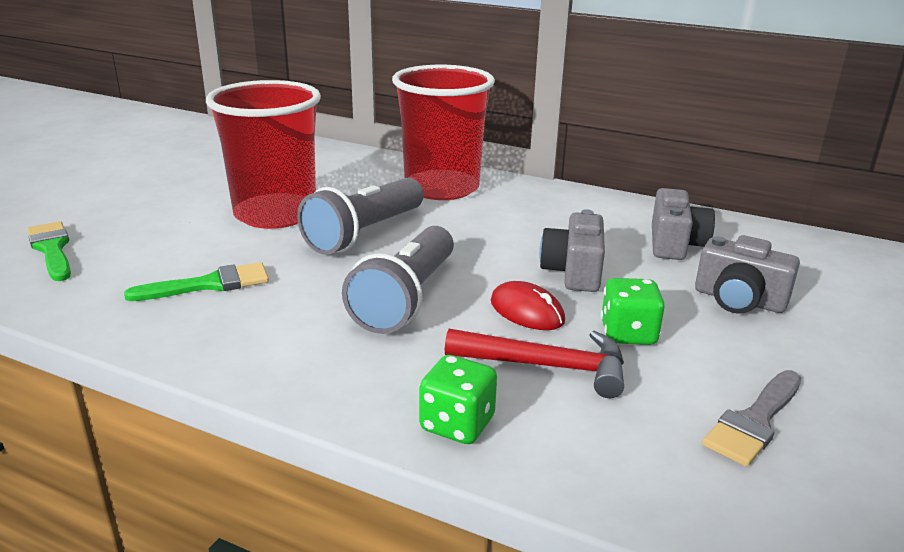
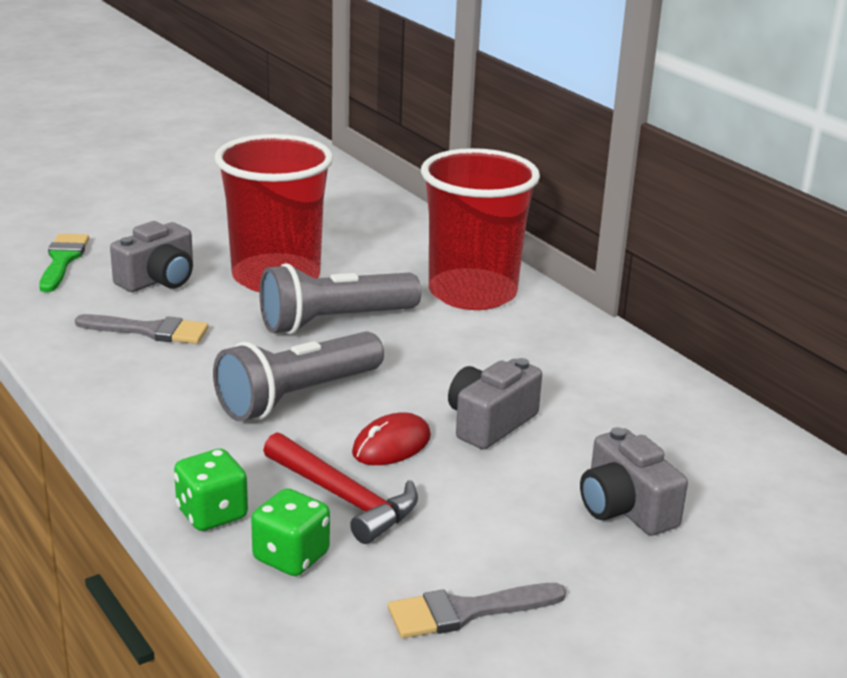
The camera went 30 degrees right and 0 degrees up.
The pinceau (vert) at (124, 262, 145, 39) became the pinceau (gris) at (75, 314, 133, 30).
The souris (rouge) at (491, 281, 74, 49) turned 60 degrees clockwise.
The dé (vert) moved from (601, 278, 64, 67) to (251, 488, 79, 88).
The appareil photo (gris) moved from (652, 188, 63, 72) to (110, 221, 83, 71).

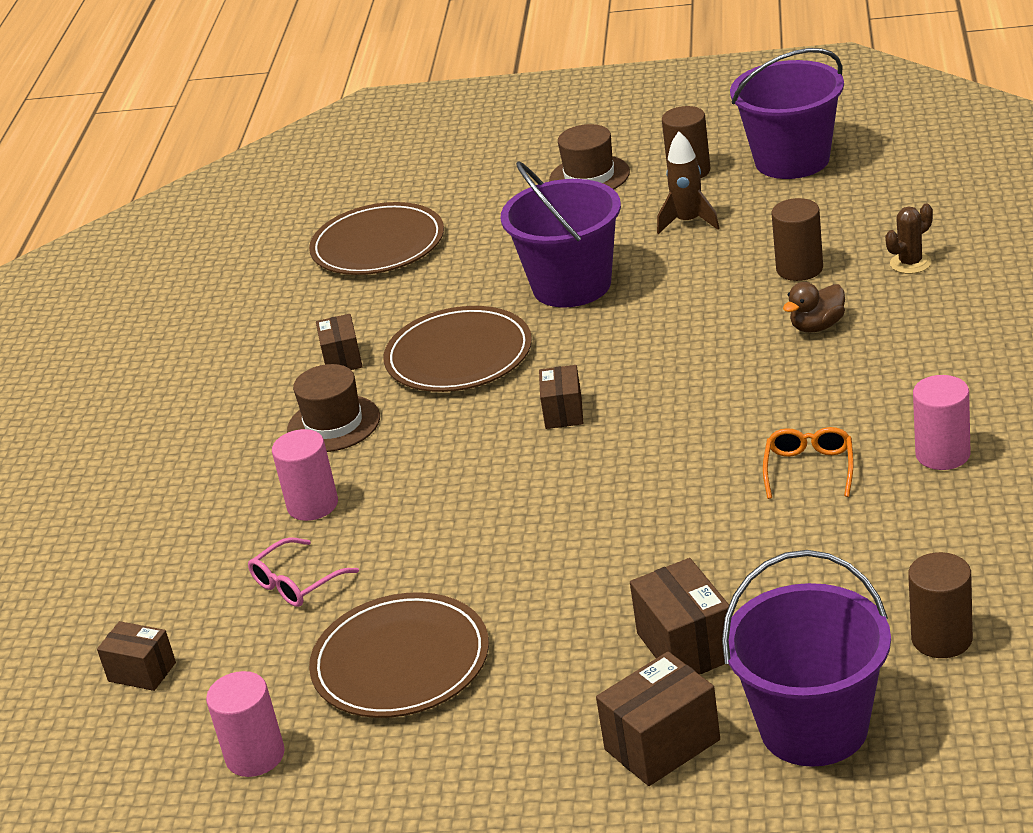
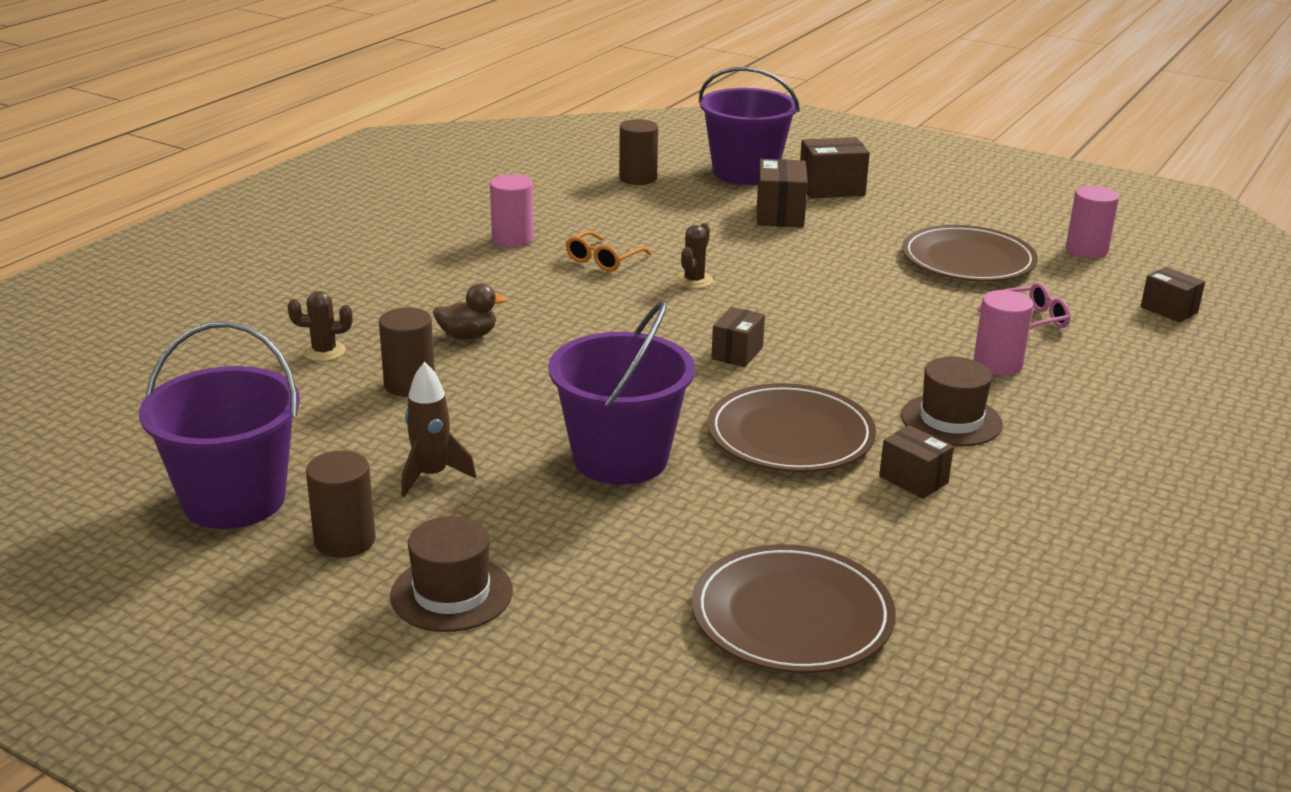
The camera went 160 degrees left and 5 degrees down.
The boîte (marron) at (316, 314, 47, 56) turned 60 degrees counterclockwise.
The cactus (marron) at (675, 223, 38, 66) appeared.

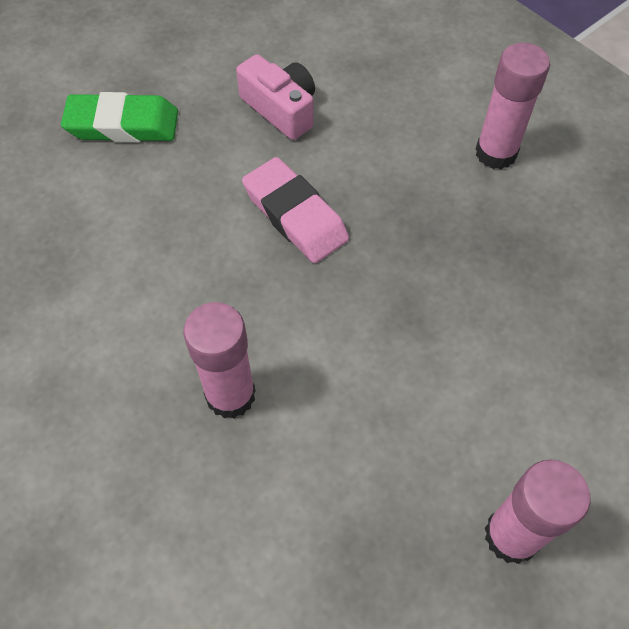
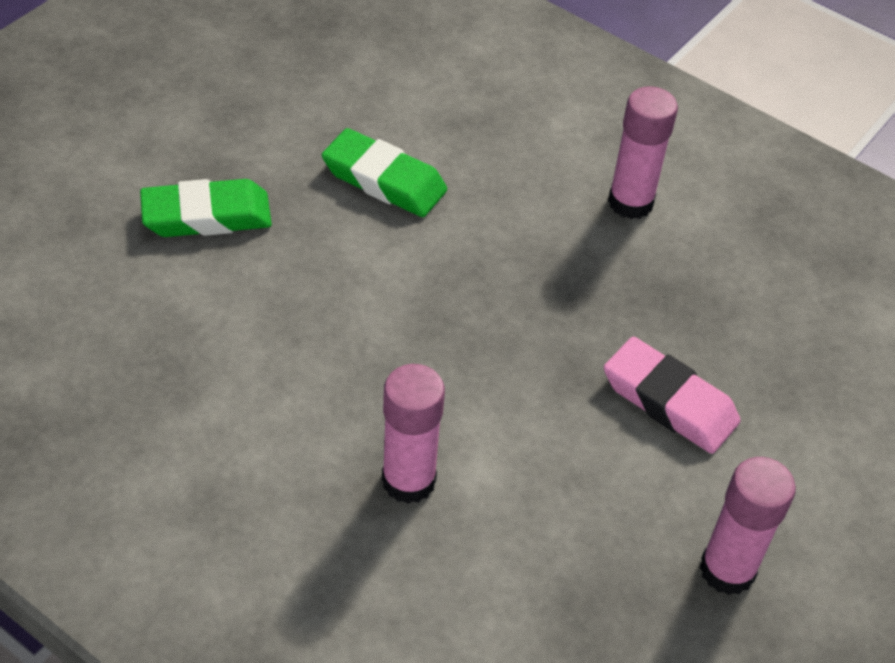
The camera went 15 degrees left and 10 degrees down.
The appareil photo (rose) at (236, 54, 79, 86) was replaced by the gomme (vert) at (322, 128, 125, 89).
The gomme (rose) moved from (242, 157, 107, 106) to (604, 337, 137, 117).

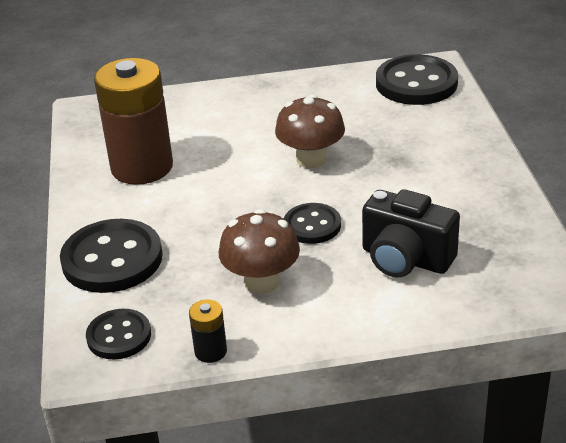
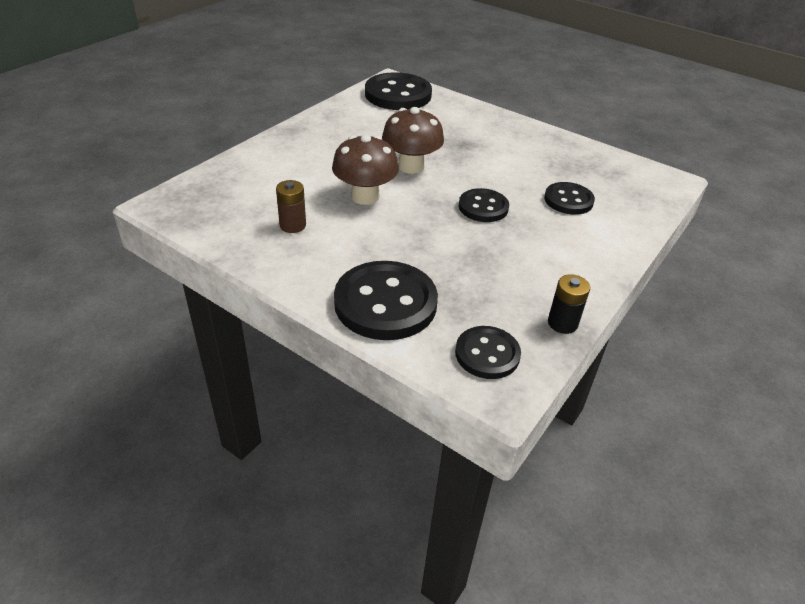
The camera went 50 degrees left and 5 degrees up.
The pile (marron) at (94, 58, 79, 127) changed to 0.42 times the size.
The champignon (marron) moved from (219, 209, 81, 85) to (332, 135, 67, 70).
The appareil photo (noir) at (362, 189, 98, 88) was replaced by the bouton (noir) at (544, 182, 51, 33).

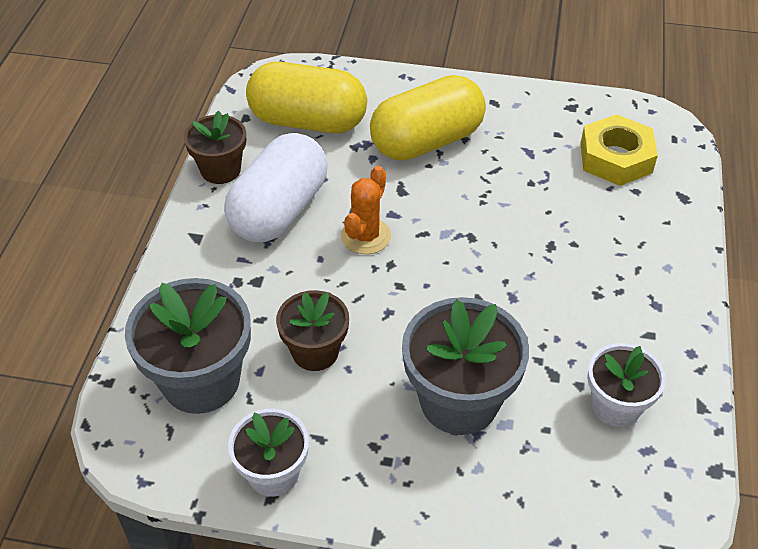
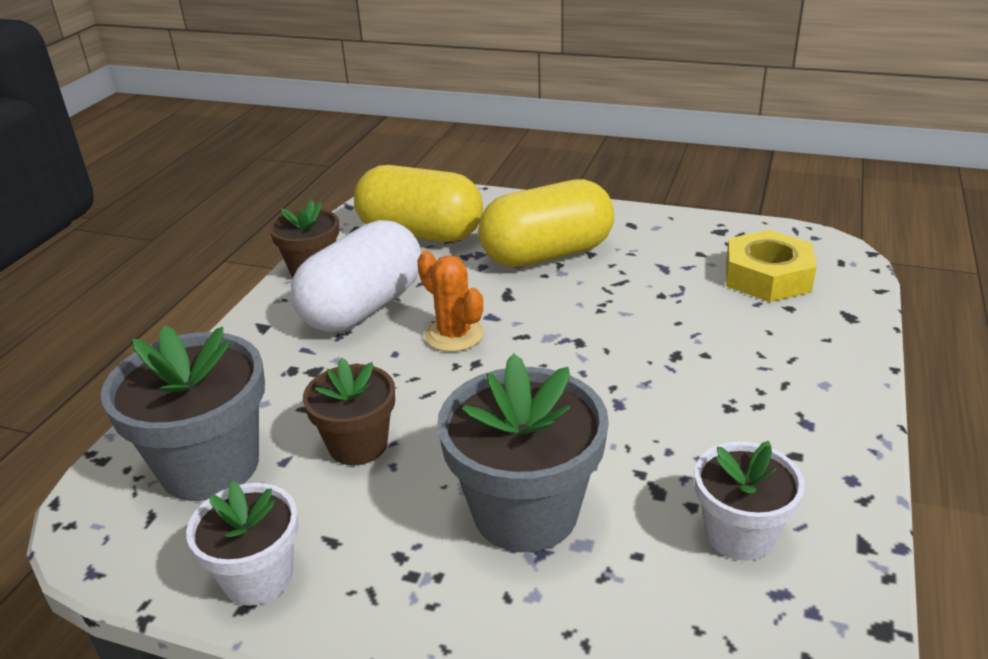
The camera went 10 degrees right and 15 degrees down.
The cactus (orange) at (341, 166, 50, 88) turned 75 degrees counterclockwise.

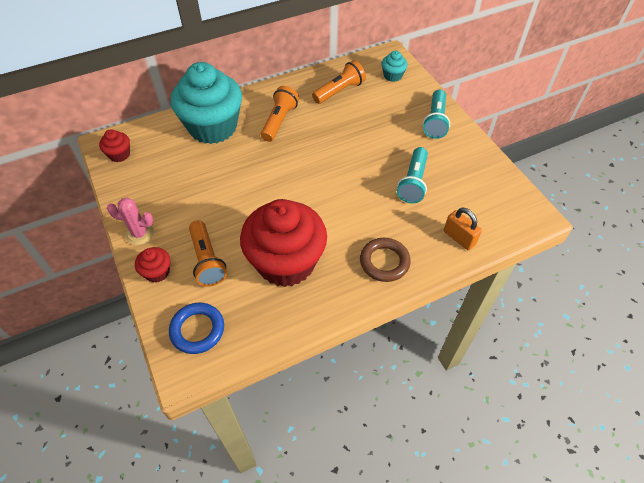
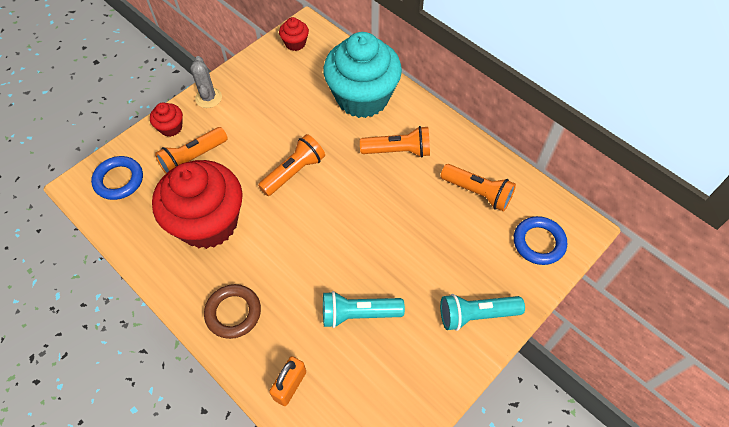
The camera went 70 degrees right and 5 degrees up.
The cactus (rose) at (107, 198, 47, 47) became the cactus (gris) at (190, 56, 32, 52).
The muffin (turquoise) at (381, 51, 27, 31) was replaced by the anneau (bleu) at (514, 216, 53, 49).
The lampe de poche (orange) at (258, 134, 67, 62) appeared.

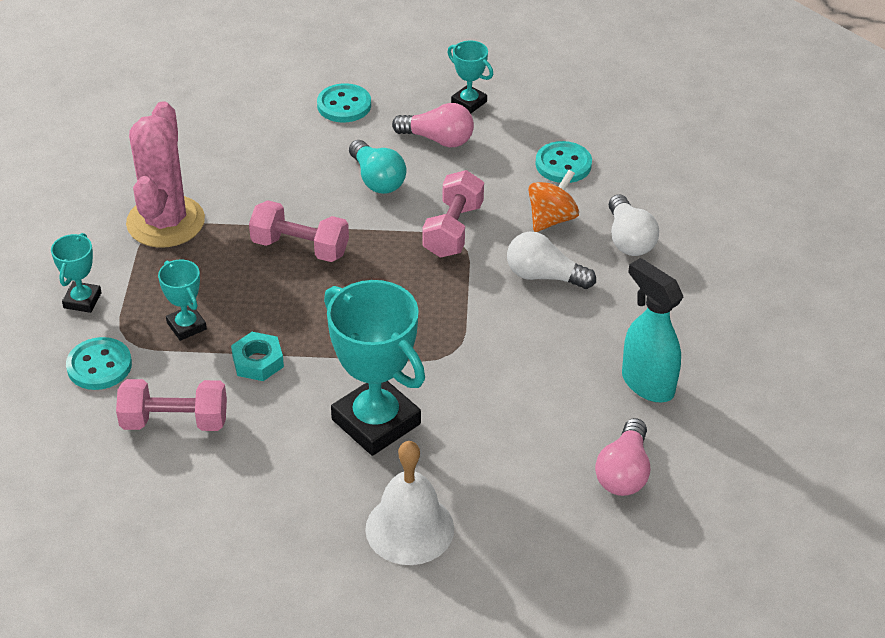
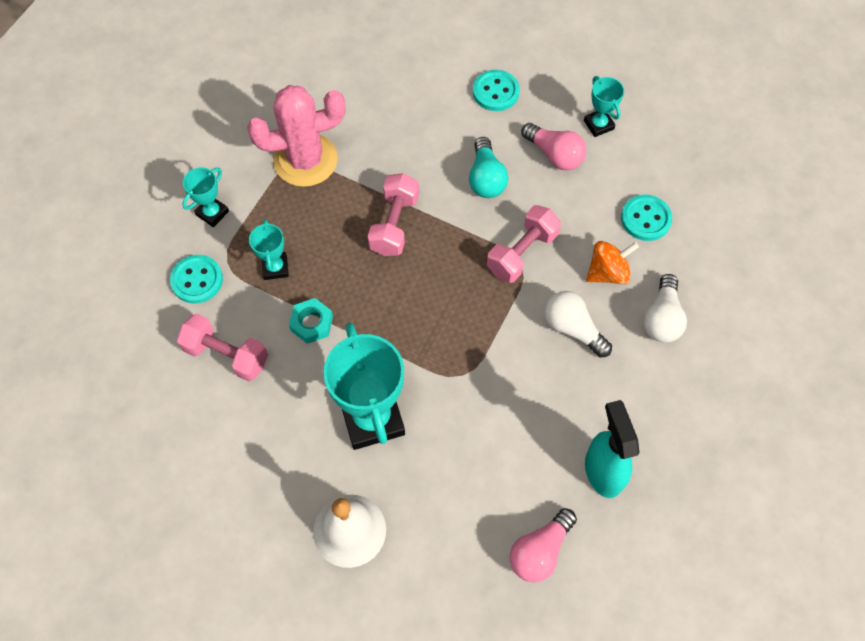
The camera went 25 degrees right and 20 degrees up.
The cactus (rose) at (126, 101, 79, 147) turned 45 degrees clockwise.
The haltère (rose) at (249, 200, 100, 62) turned 60 degrees clockwise.

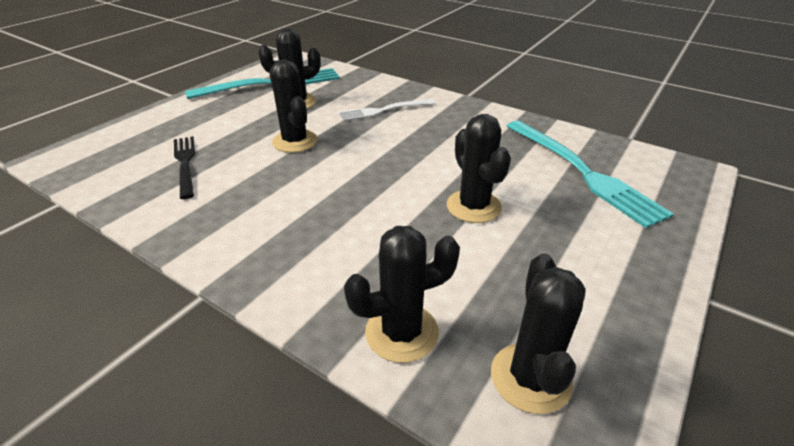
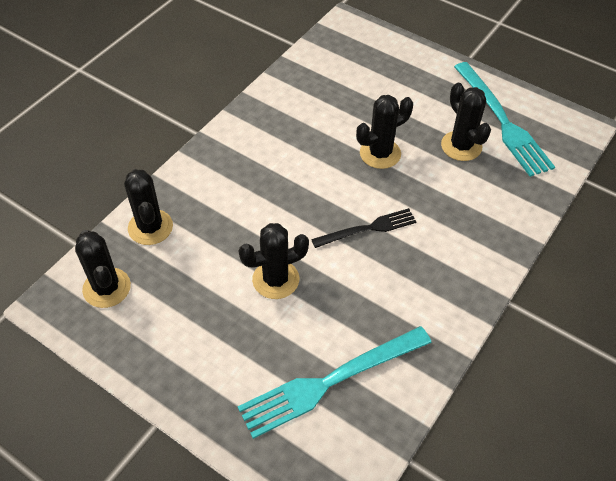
The camera went 90 degrees right and 15 degrees up.
The fourchette (noir) moved from (174, 136, 21, 63) to (311, 208, 105, 40).
The fourchette (blanc) at (339, 99, 97, 22) disappeared.
The cactus (noir) at (491, 253, 95, 161) turned 60 degrees clockwise.

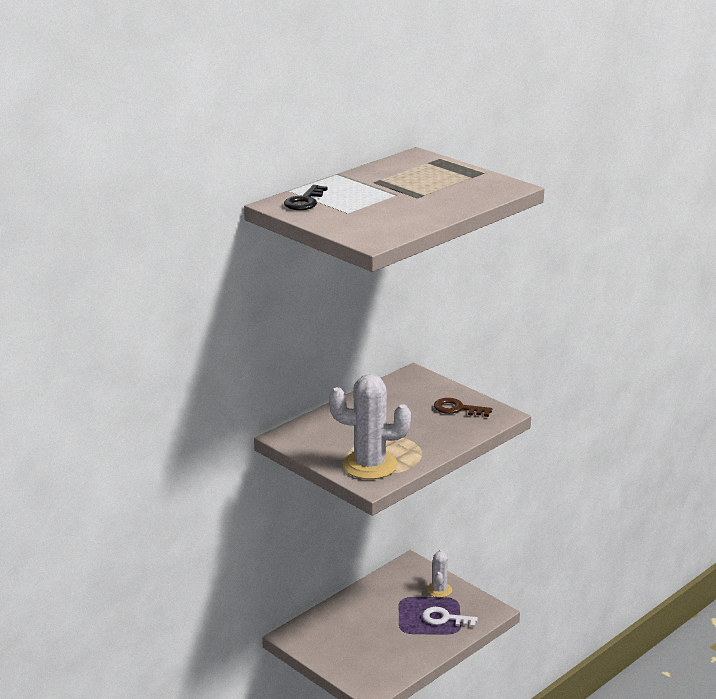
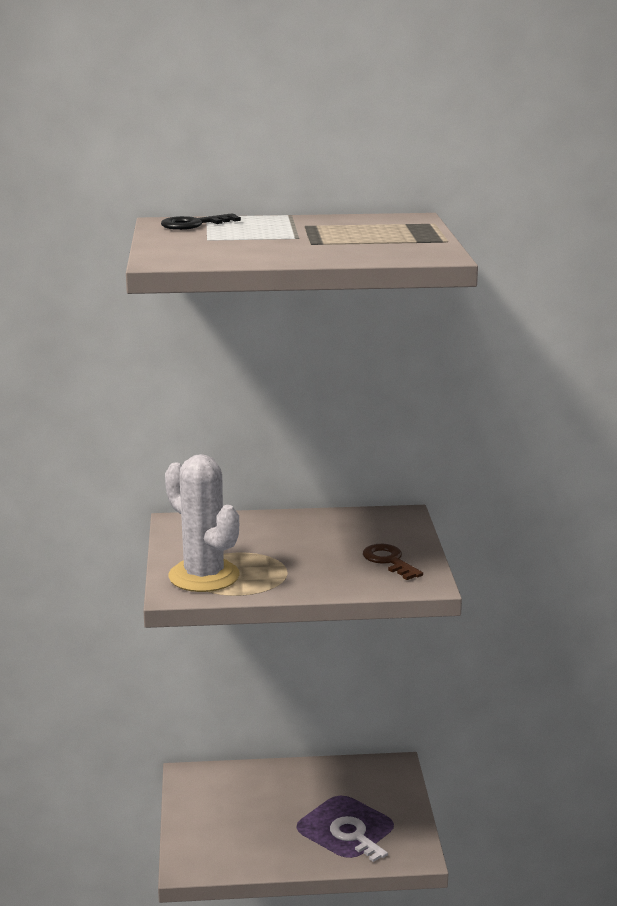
The camera went 40 degrees right and 5 degrees down.
The cactus (blanc) at (427, 549, 25, 49) disappeared.

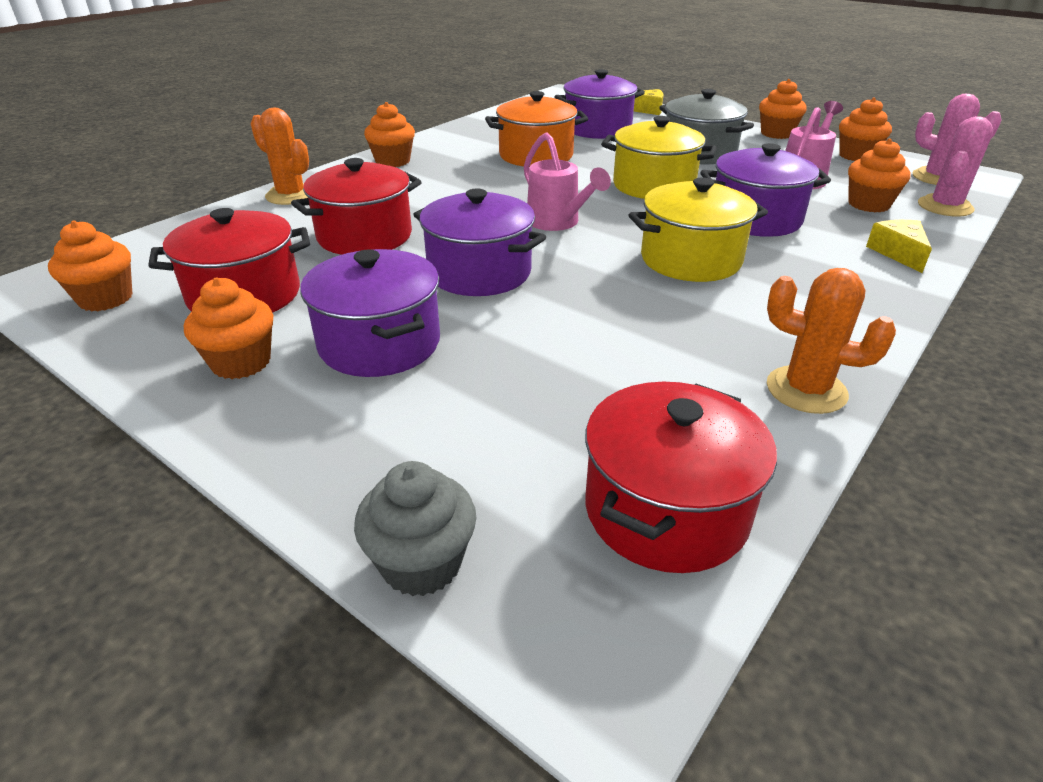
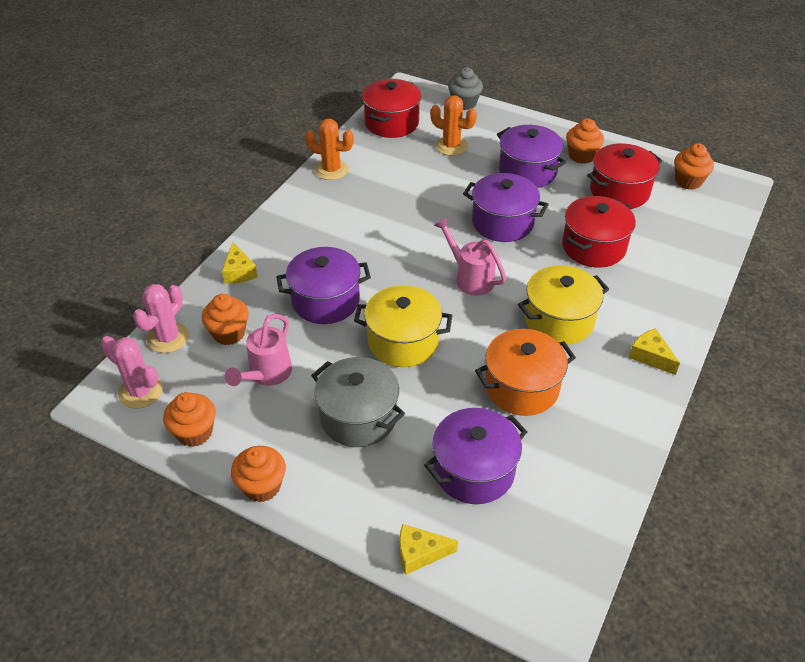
The camera went 170 degrees right and 10 degrees up.
The cactus (orange) moved from (250, 108, 59, 97) to (430, 95, 47, 61).
The muffin (orange) at (364, 102, 51, 65) was replaced by the fromage (jaune) at (629, 328, 51, 47).
The marmite (jaune) moved from (629, 178, 139, 104) to (518, 265, 91, 80).

